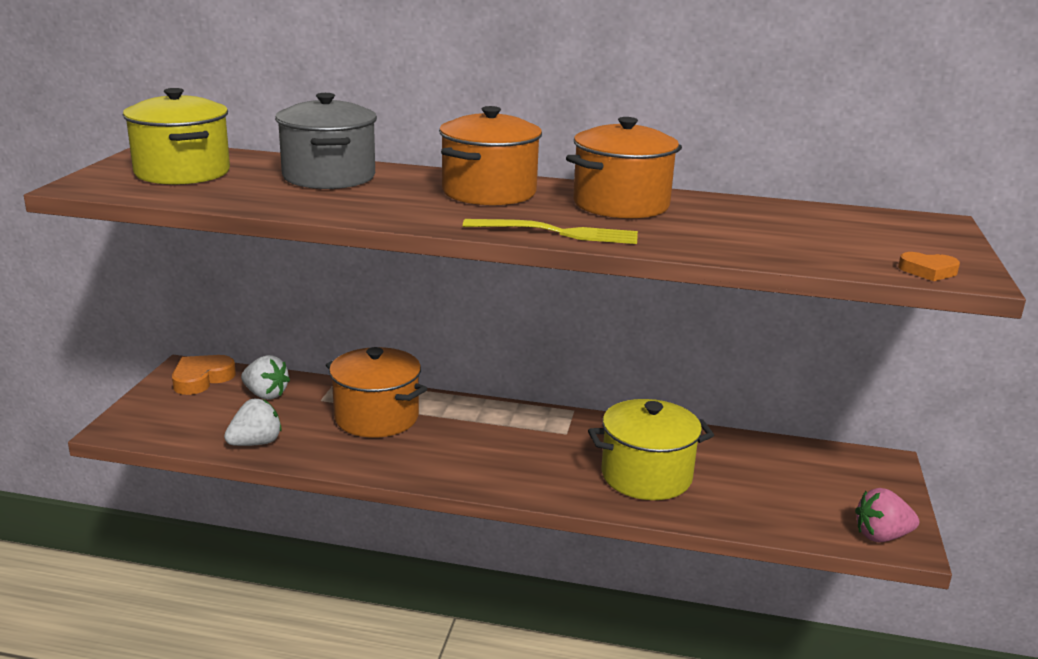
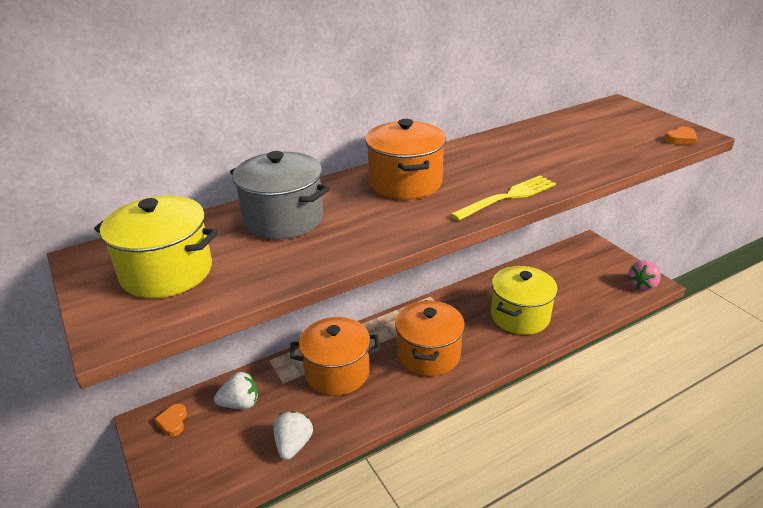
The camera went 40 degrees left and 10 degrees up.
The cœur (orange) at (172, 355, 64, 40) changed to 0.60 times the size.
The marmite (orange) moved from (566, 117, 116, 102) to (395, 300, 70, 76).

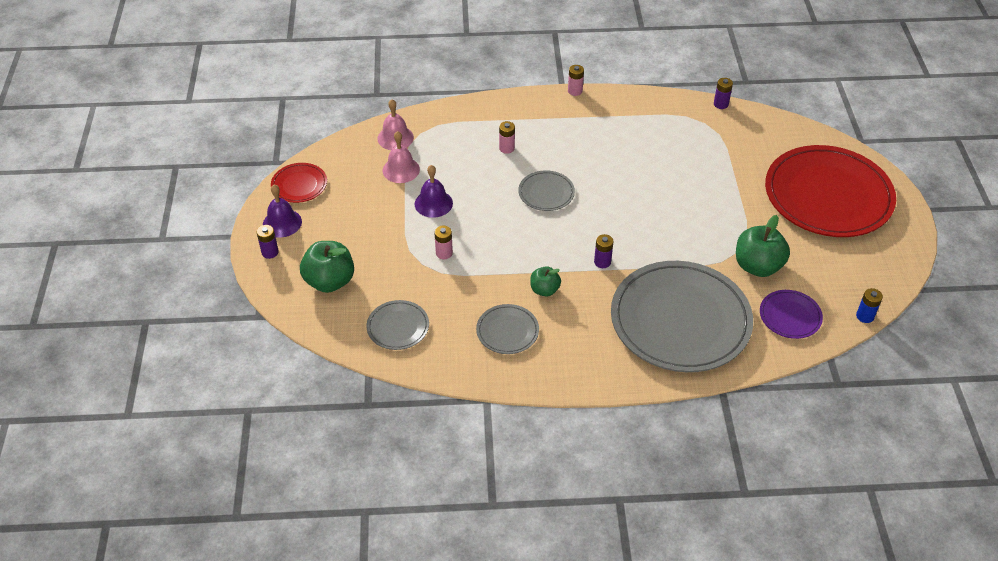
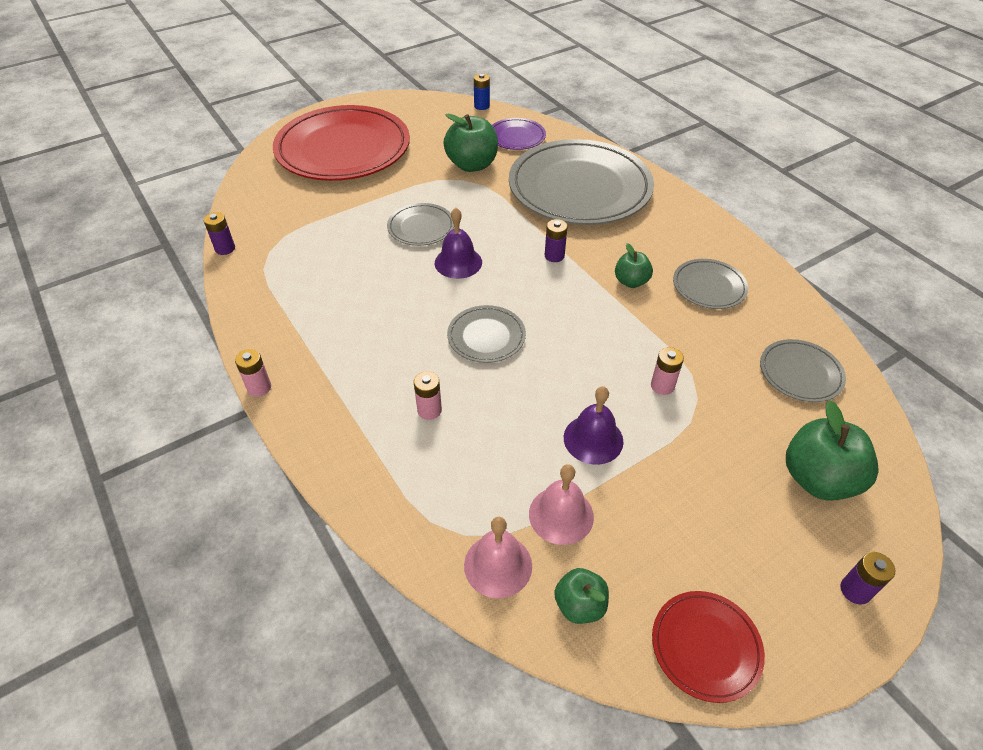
The camera went 120 degrees left and 0 degrees up.
The cloche (violet) moved from (263, 185, 39, 53) to (435, 208, 47, 71).
The assiette (gris) at (387, 203, 67, 43) appeared.
The pomme (vert) at (554, 568, 55, 56) appeared.

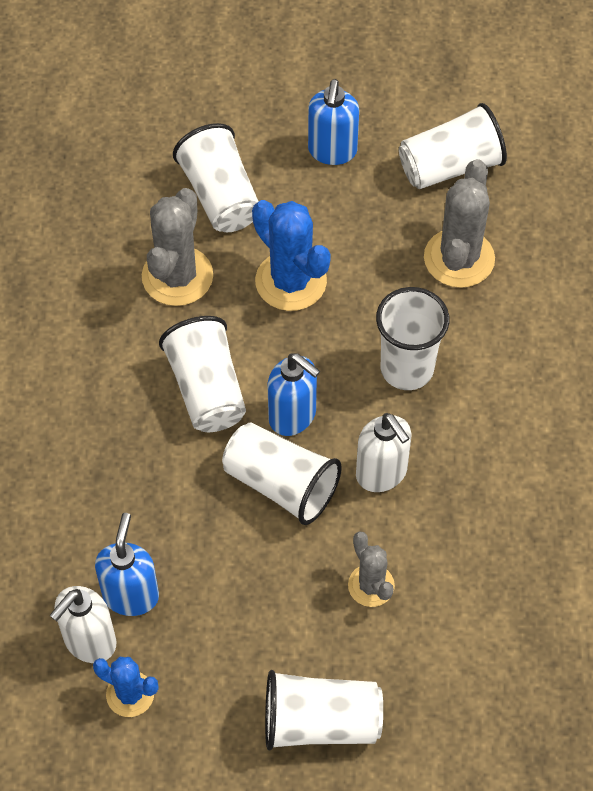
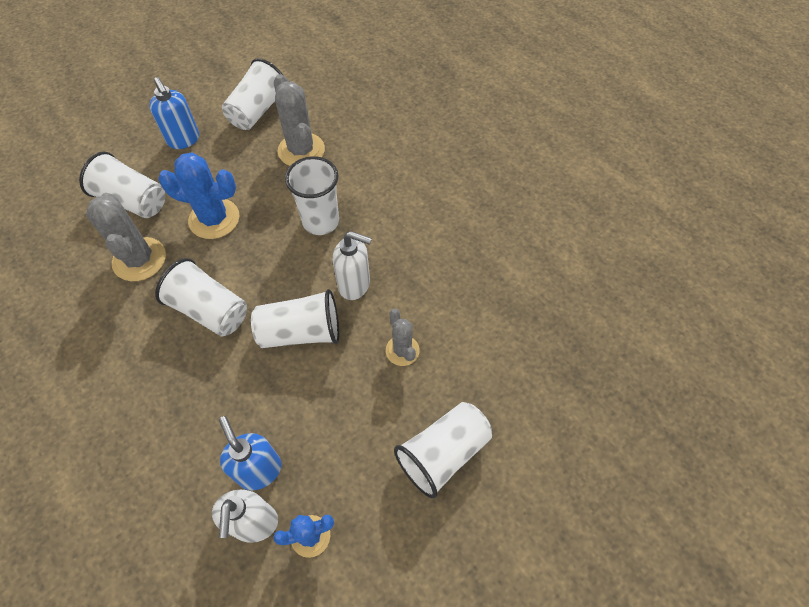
The camera went 40 degrees left and 0 degrees up.
The distributeur de savon (bleu) at (268, 354, 52, 82) disappeared.
The cactus (gris) at (348, 531, 47, 76) turned 45 degrees clockwise.

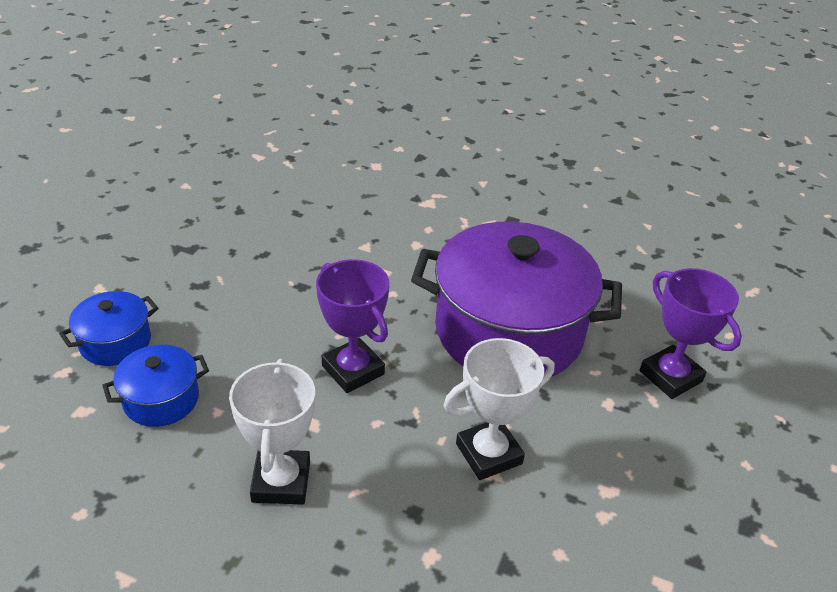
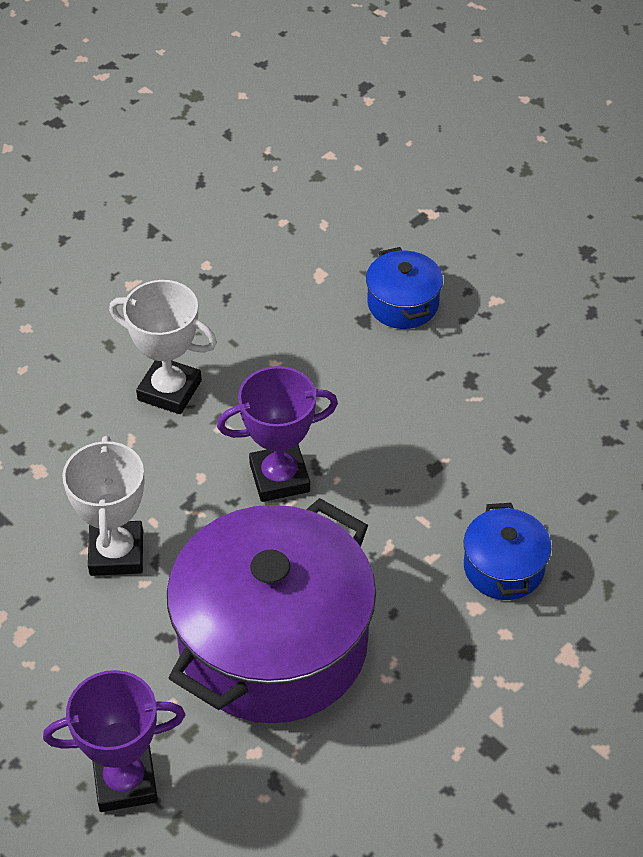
The camera went 115 degrees right and 10 degrees up.
The marmite (bleu) moved from (102, 345, 107, 82) to (464, 503, 87, 97).

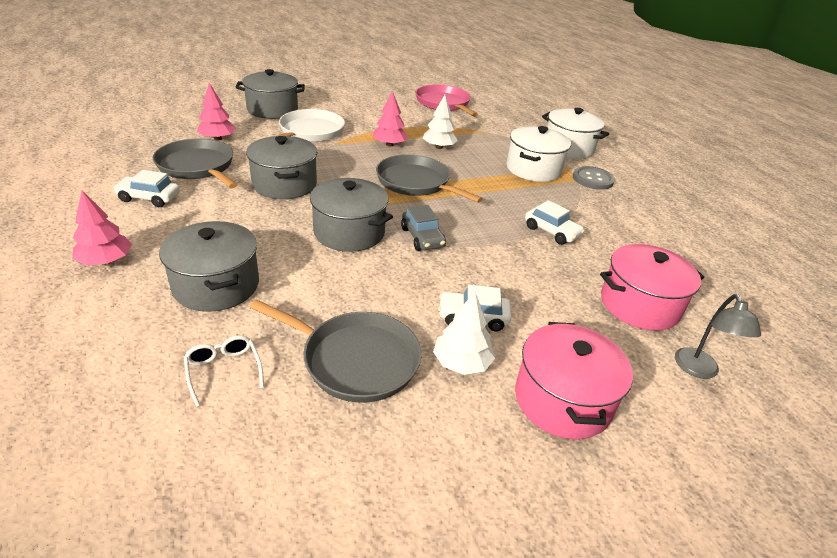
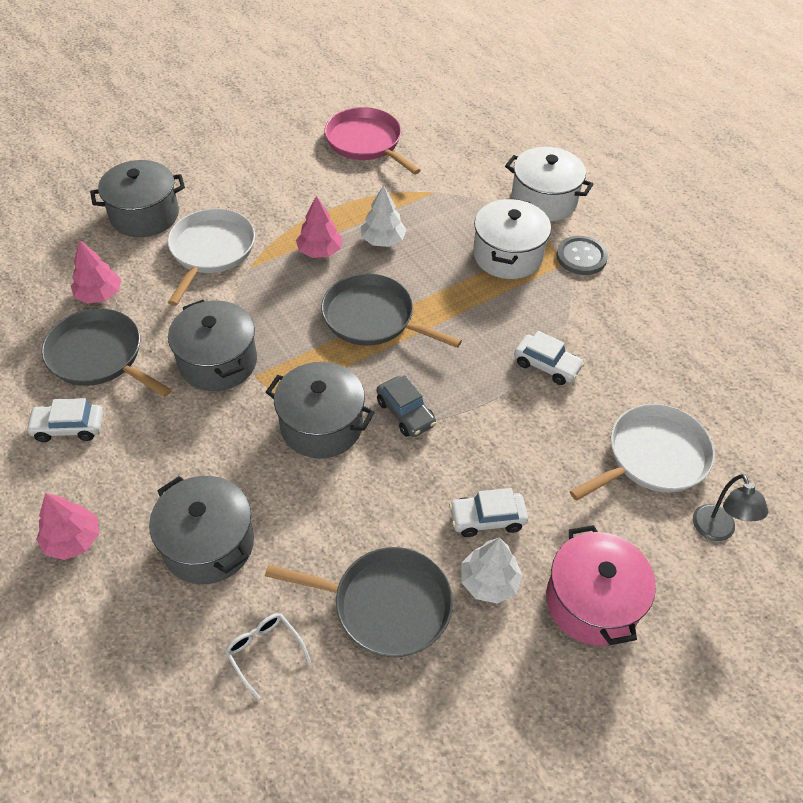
The camera went 10 degrees left and 15 degrees up.
The marmite (rose) at (600, 244, 104, 87) was replaced by the poêle (blanc) at (570, 404, 145, 97).

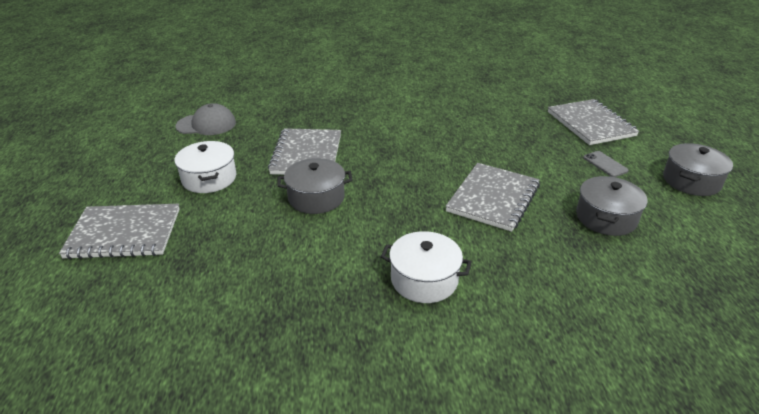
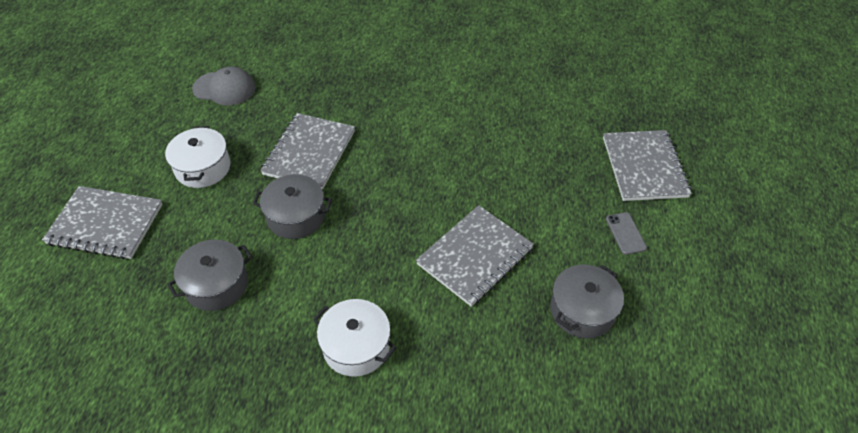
The camera went 15 degrees right and 15 degrees up.
The marmite (gris) moved from (663, 143, 70, 53) to (167, 239, 85, 72).

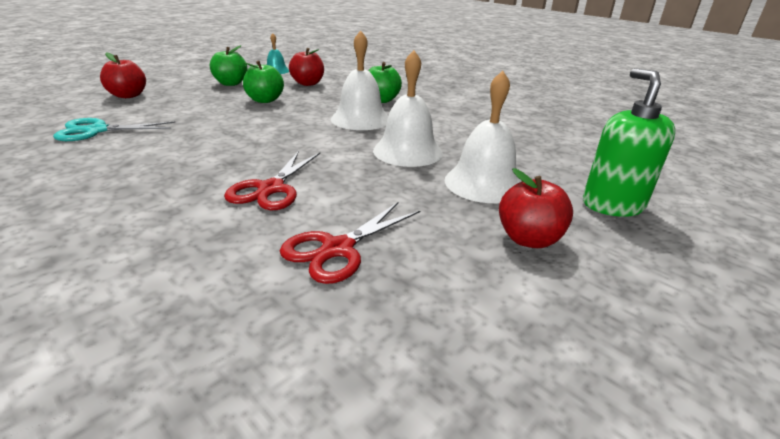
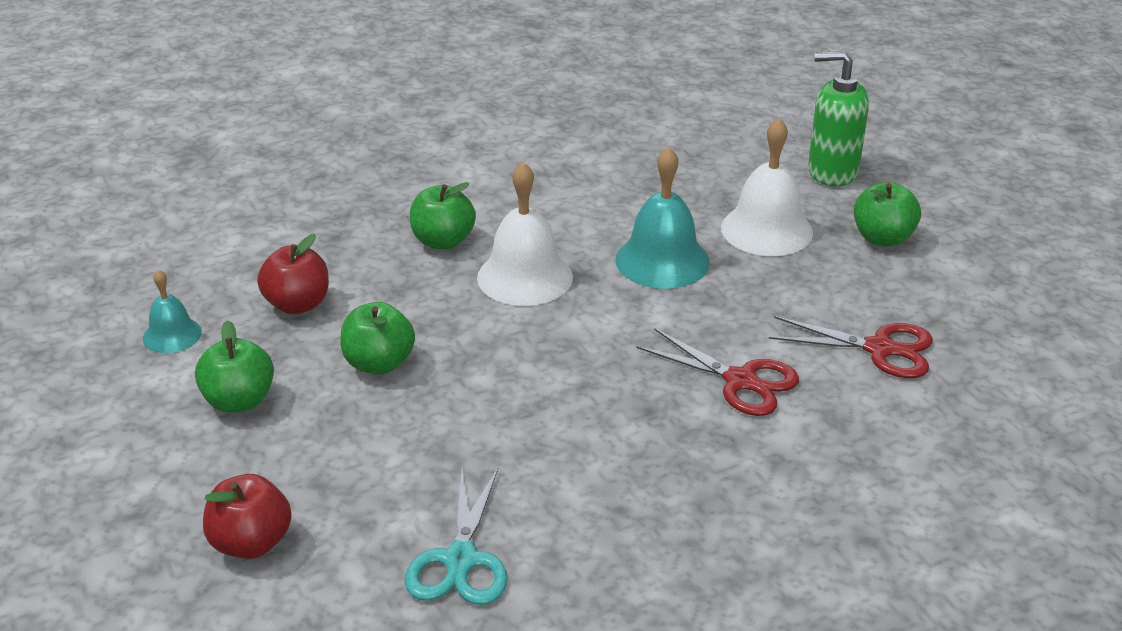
The camera went 70 degrees left and 5 degrees up.
The ciseaux (rouge) at (280, 202, 140, 82) turned 45 degrees counterclockwise.
The cloche (blanc) at (373, 50, 70, 117) became the cloche (turquoise) at (615, 147, 95, 142).
The pomme (rouge) at (499, 168, 74, 80) became the pomme (vert) at (854, 182, 67, 65).

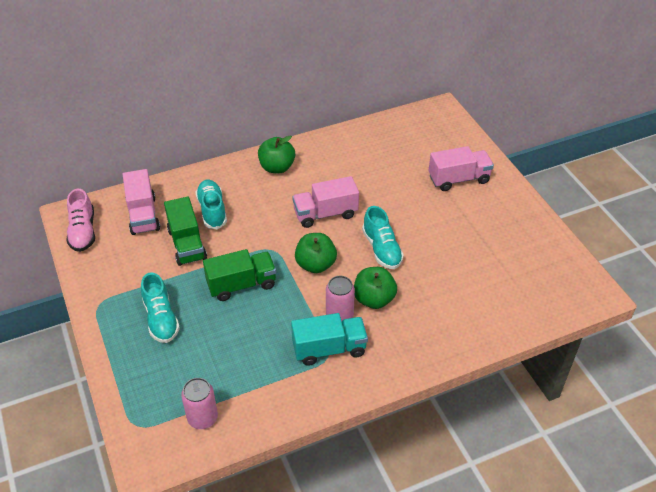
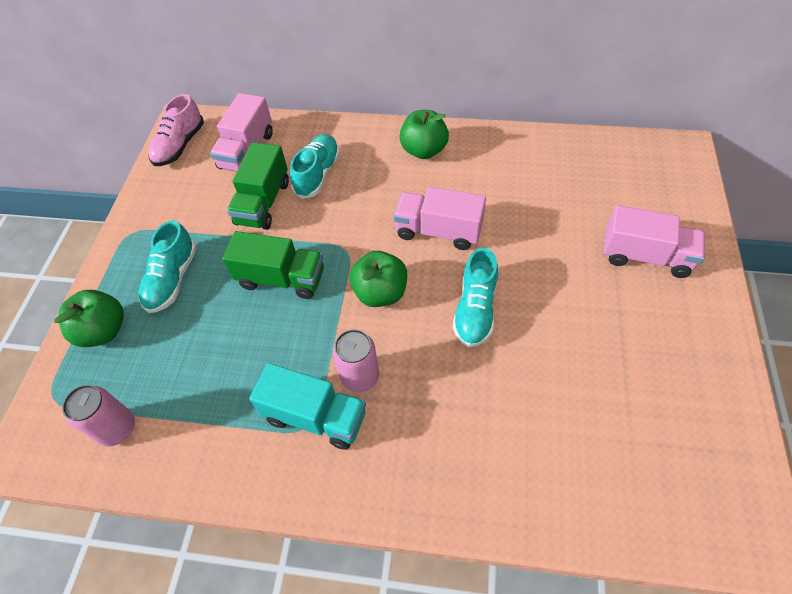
The camera went 35 degrees right and 10 degrees up.
The pomme (vert) moved from (354, 267, 43, 42) to (54, 290, 70, 57).

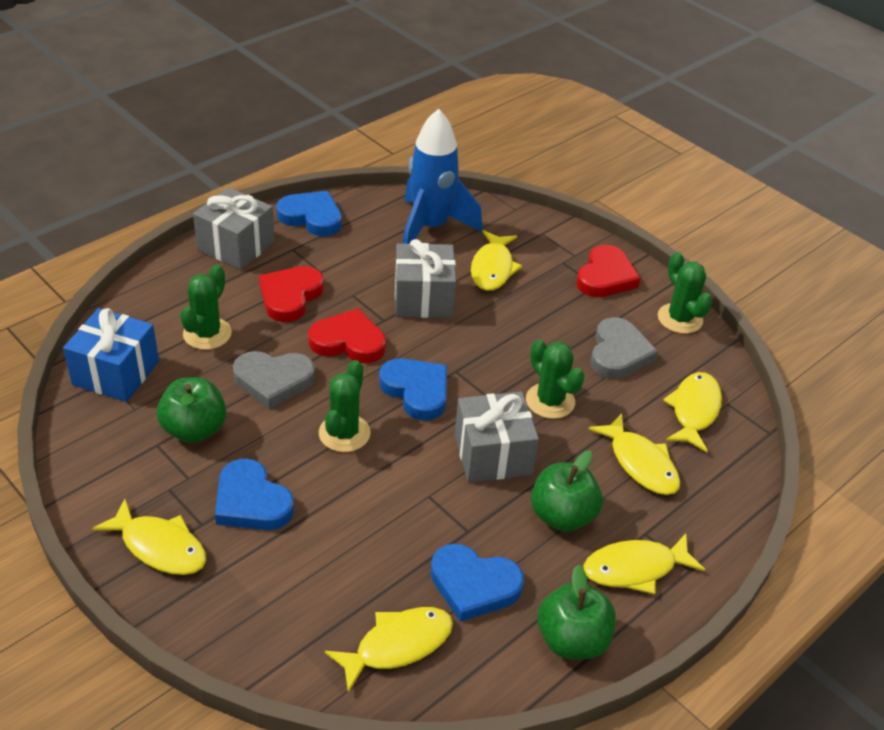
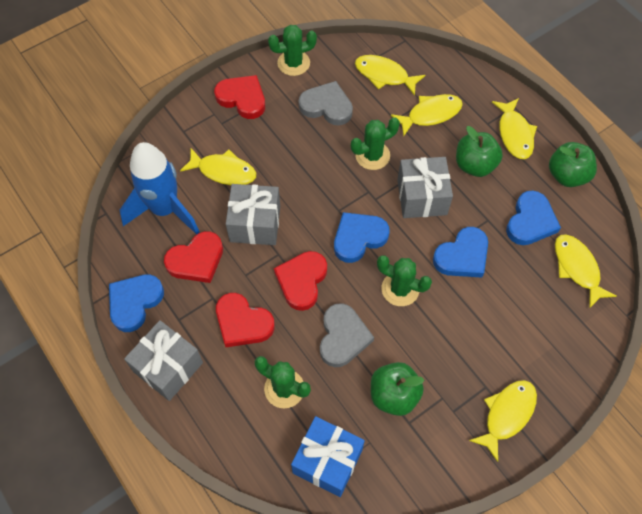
The camera went 80 degrees left and 20 degrees up.
The cœur (bleu) moved from (215, 459, 79, 71) to (433, 227, 55, 51).
The cœur (rouge) at (164, 231, 59, 52) appeared.

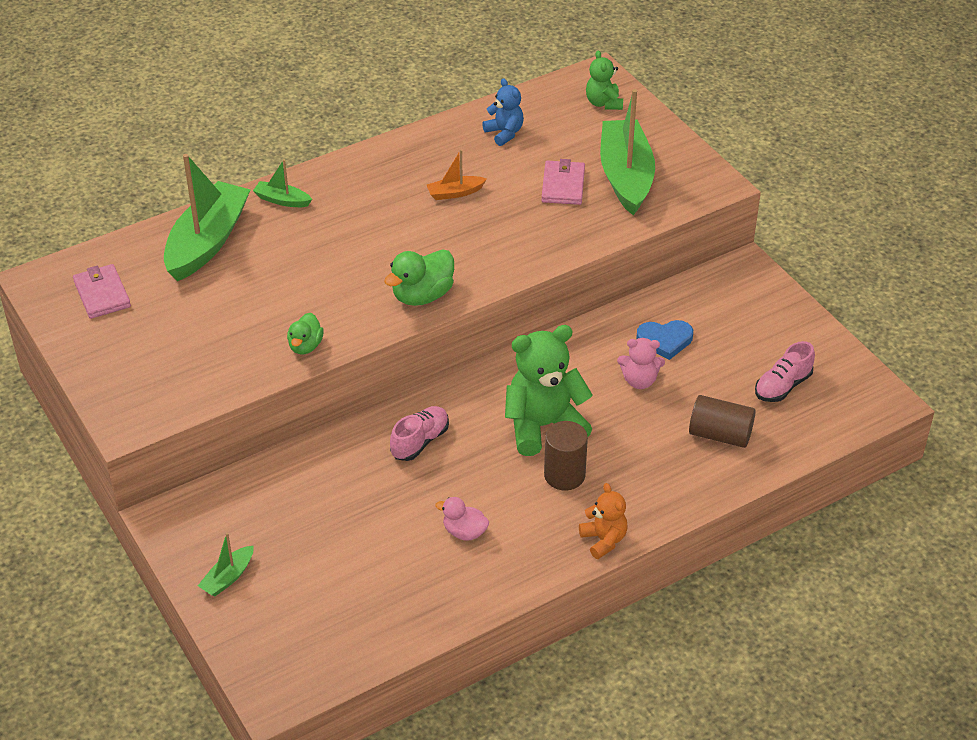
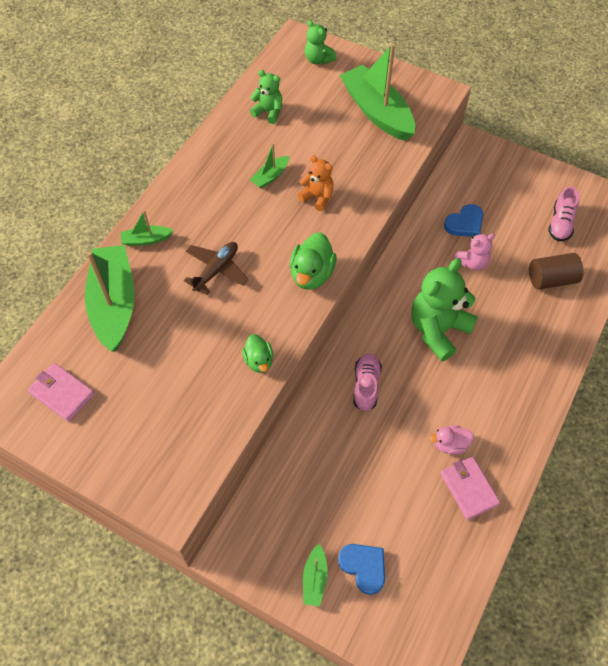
The camera went 30 degrees left and 15 degrees up.
The bateau (orange) at (427, 150, 60, 50) became the bateau (vert) at (250, 143, 39, 46).
The ours en peluche (bleu) at (482, 78, 42, 68) became the ours en peluche (vert) at (250, 70, 32, 54).
The portefeuille (rose) moved from (541, 159, 44, 46) to (440, 457, 60, 63).
The cylindre (marron) at (544, 421, 44, 69) disappeared.
The ours en peluche (orange) moved from (579, 483, 49, 76) to (297, 155, 36, 56).
The avion (marron) at (184, 242, 65, 53) appeared.
The cœur (bleu) at (338, 544, 47, 51) appeared.

